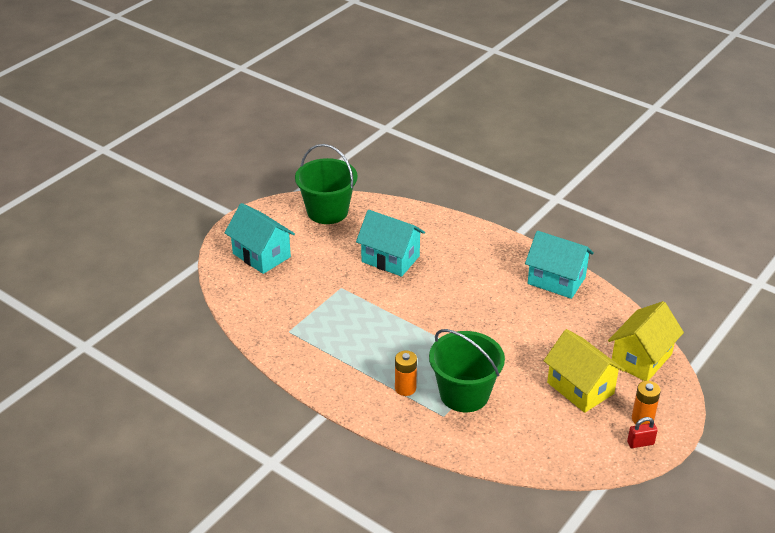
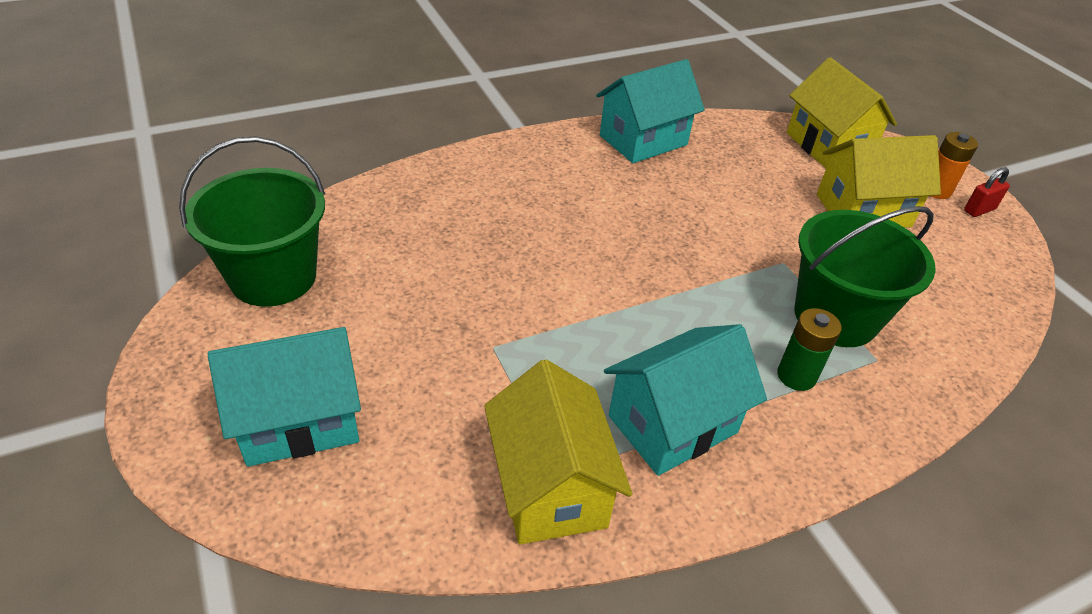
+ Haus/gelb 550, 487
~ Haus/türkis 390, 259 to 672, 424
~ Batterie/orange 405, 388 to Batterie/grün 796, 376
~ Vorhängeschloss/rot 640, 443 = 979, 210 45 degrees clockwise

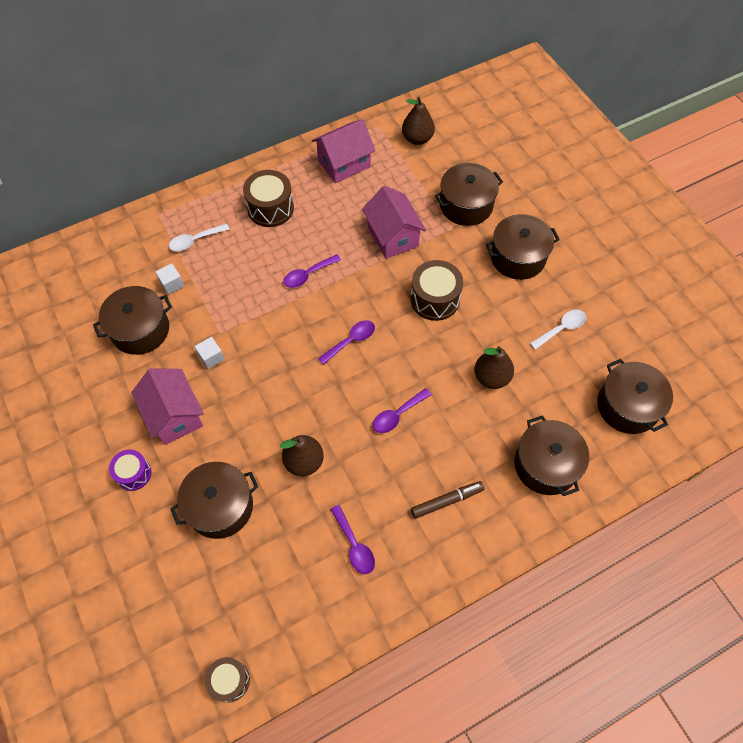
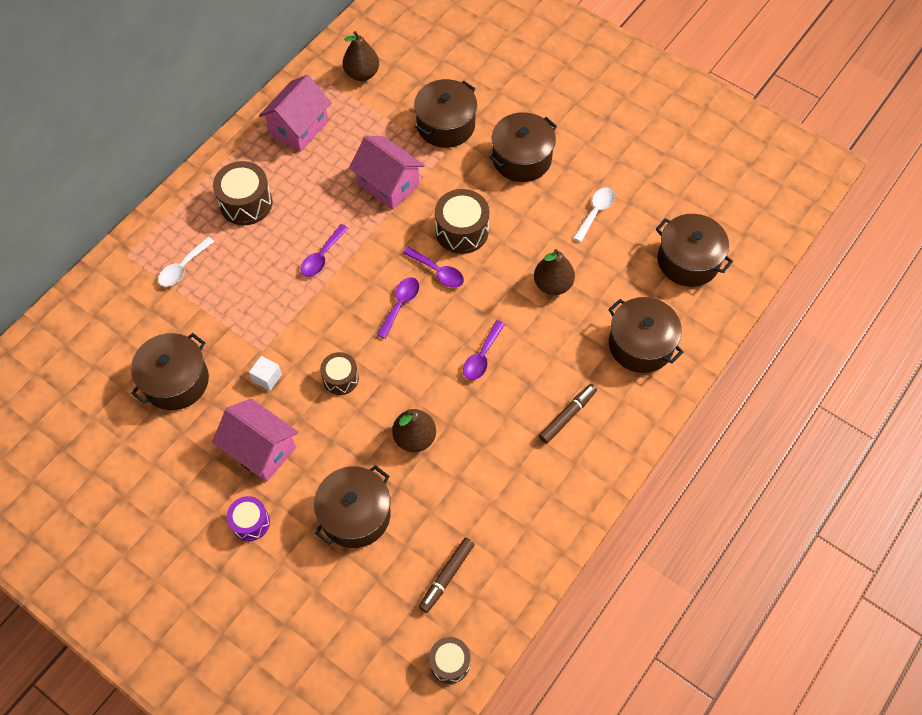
+ Trommel/braun 340, 378
~ Löffel/lila 354, 545 to 438, 272
+ Filzstift/braun 446, 576
- Kubus/weiß 172, 284

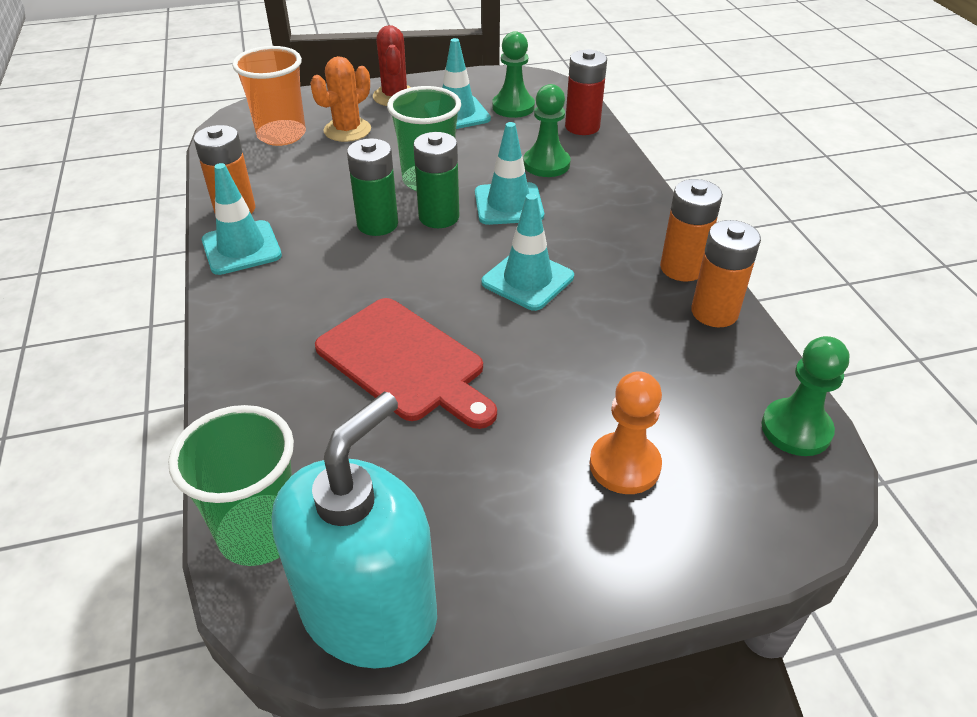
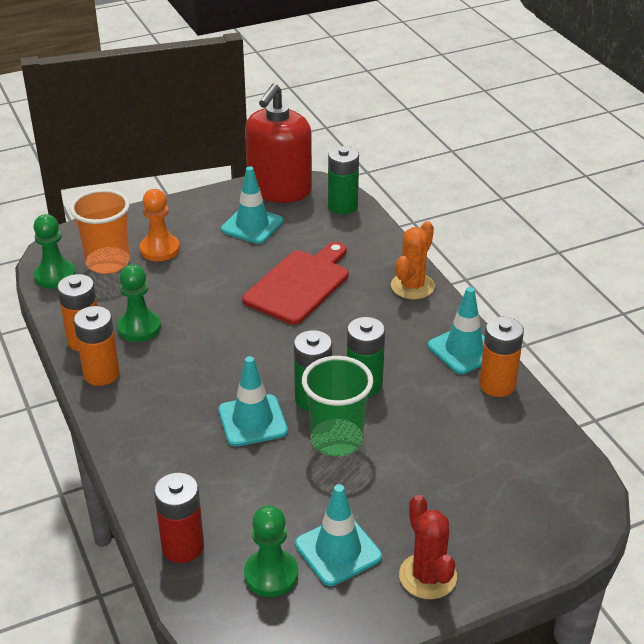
~ Becher/orange 281, 135 to 108, 262
~ Bauer/grün 546, 164 to 139, 328
~ Leitkegel/türkis 527, 280 to 252, 225
~ Schneidebrett/rot 405, 363 = 300, 284 90 degrees clockwise
~ Seifenspender/türkis 369, 610 to Seifenspender/rot 279, 189
~ Becher/grün 260, 533 to Batterie/grün 342, 206
~ Kaktus/orange 347, 130 to 412, 286

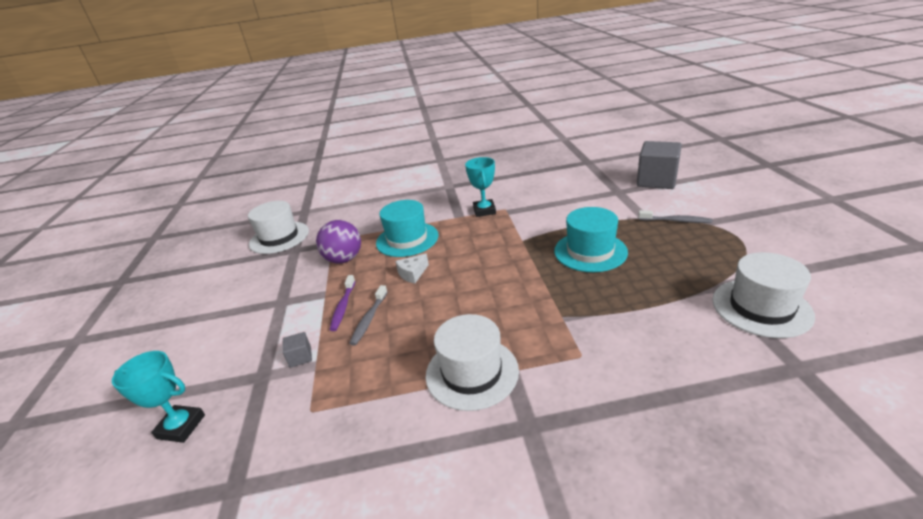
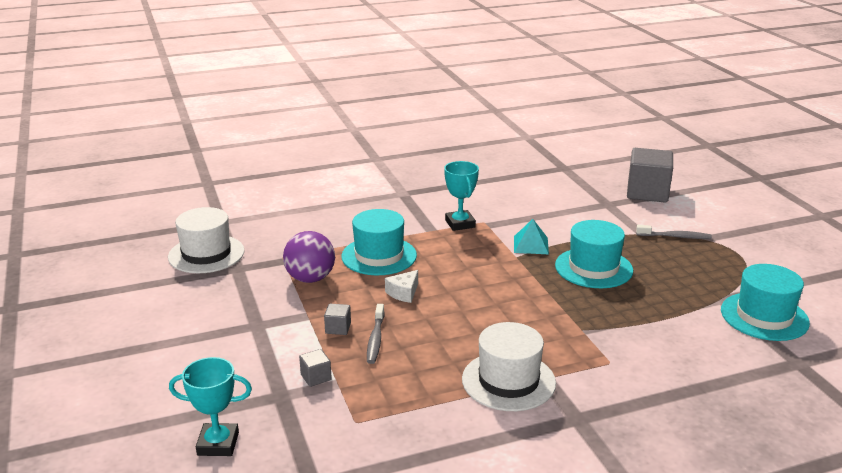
~ Zahnbürste/lila 343, 307 to Kubus/grau 338, 328
+ Pyramide/türkis 531, 245
~ Hut/weiß 761, 307 to Hut/türkis 764, 316

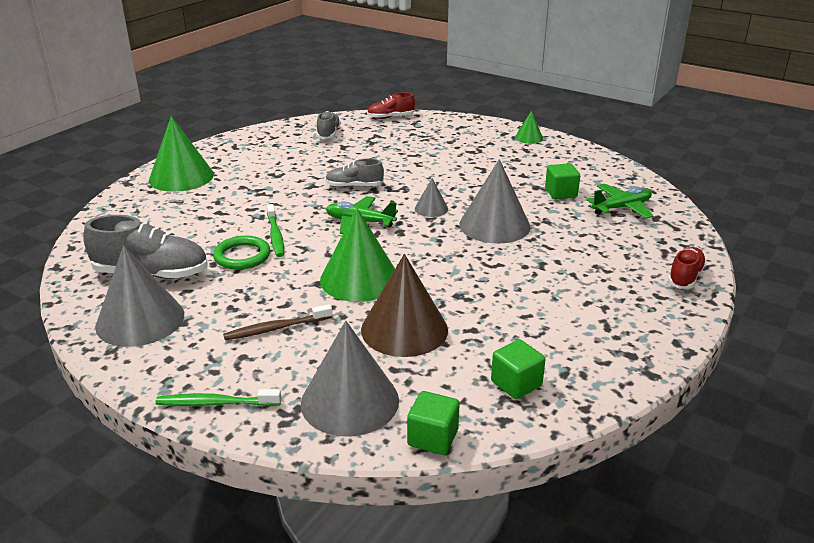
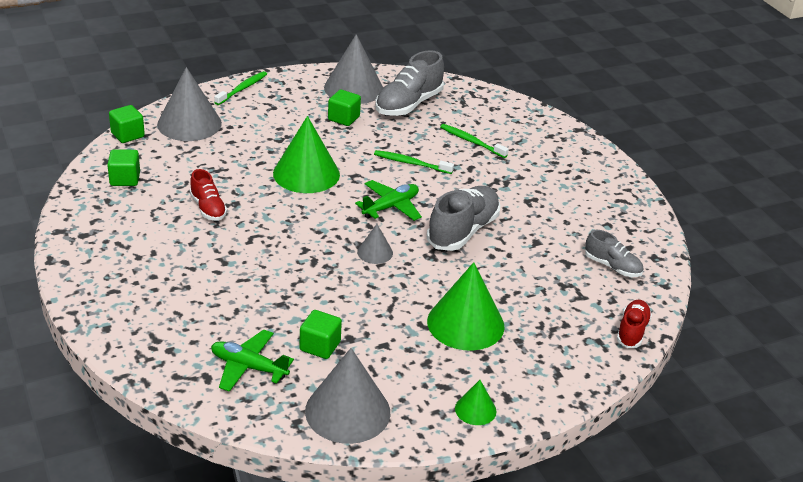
~ Schuh/rot 685, 277 to 208, 208
~ Flugzeug/grün 621, 208 = 248, 367 105 degrees clockwise
~ Kegel/grau 494, 225 to 347, 411
+ Kubus/grün 343, 118
~ Schuh/grau 354, 186 = 463, 231 x1.71
~ Kegel/grün 181, 177 to 465, 323
+ Zahnbürste/grün 471, 141
- Ring/grün 242, 256
- Zahnbürste/braun 276, 328
- Kegel/braun 404, 329

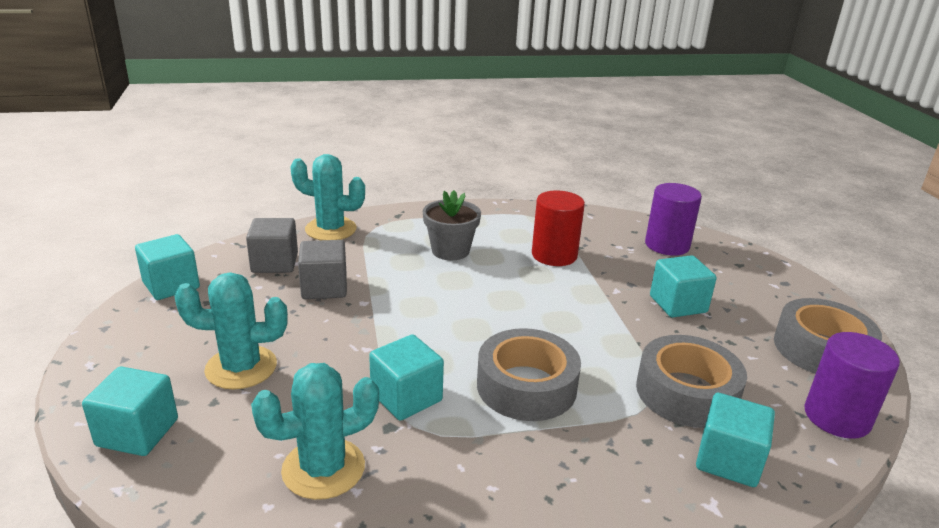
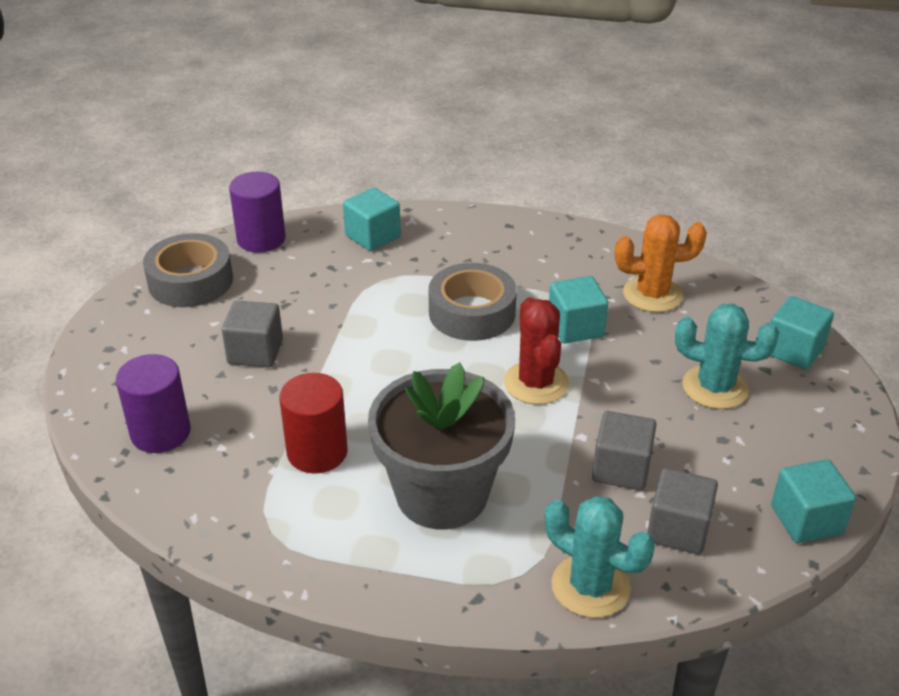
~ Kubus/türkis 678, 304 to Kubus/grau 255, 352
~ Blumentopf/grau 450, 251 = 442, 494 x1.78
+ Kaktus/rot 536, 383
~ Kaktus/türkis 323, 468 to Kaktus/orange 652, 294
- Klebeband/grau 686, 392

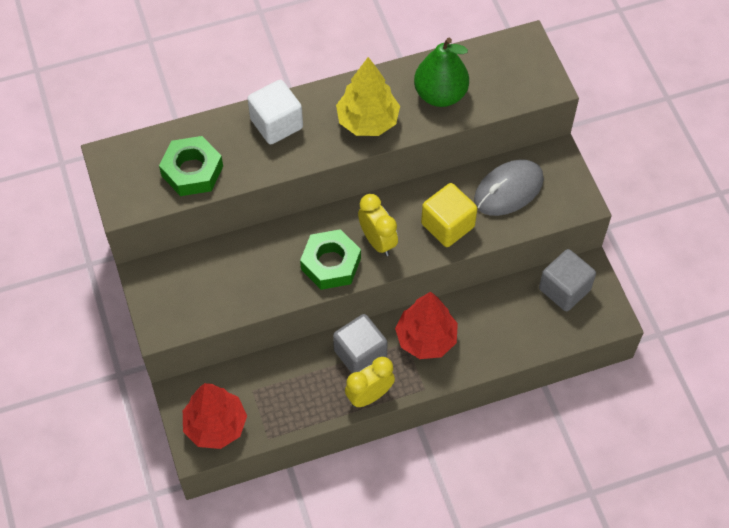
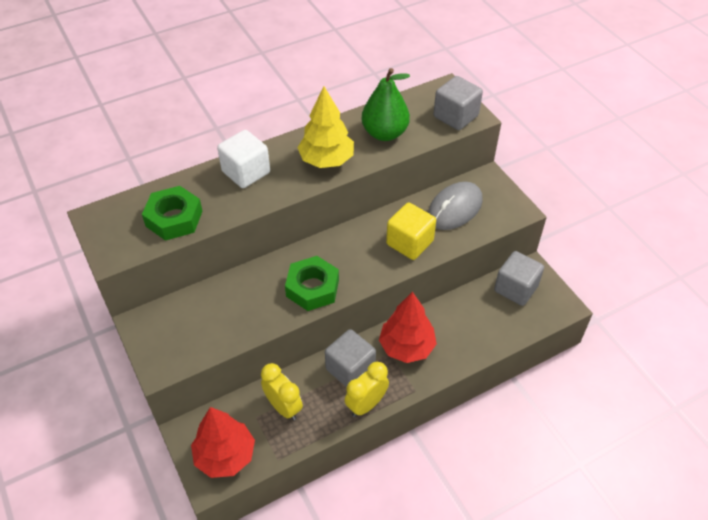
~ Wecker/gelb 377, 241 to 283, 407
+ Kubus/grau 455, 116

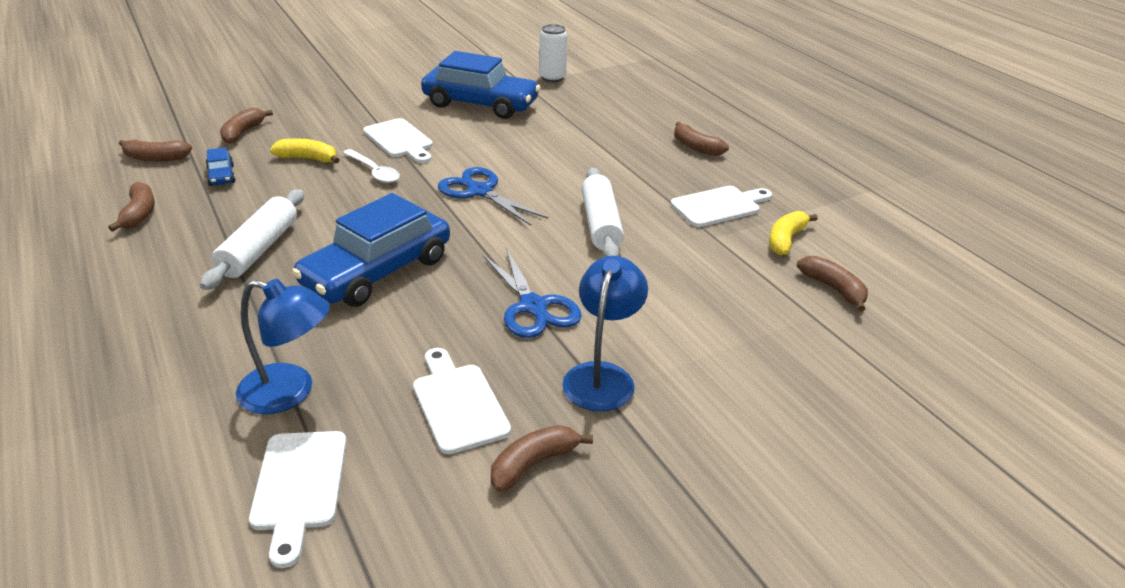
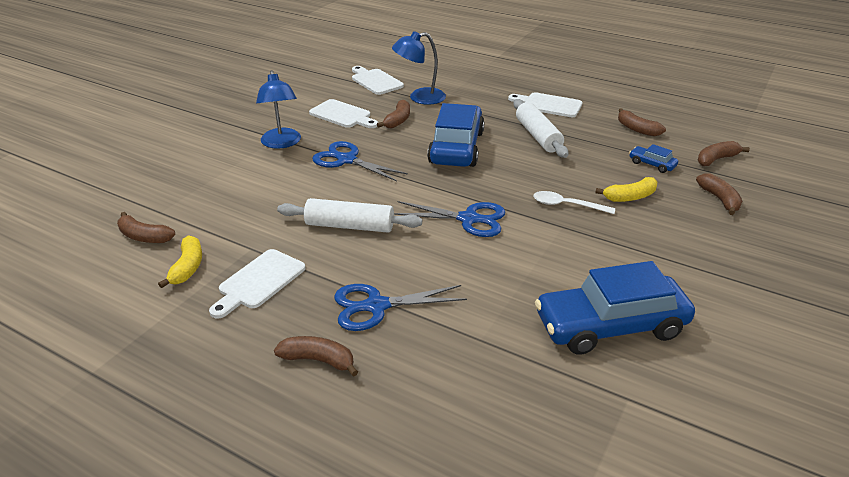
~ Nudelholz/weiß 600, 224 = 350, 226 45 degrees counterclockwise
+ Schere/blau 376, 306
~ Banane/braun 533, 464 to 398, 120
~ Schneidebrett/weiß 400, 140 to 548, 105
- Dose/weiß 552, 78

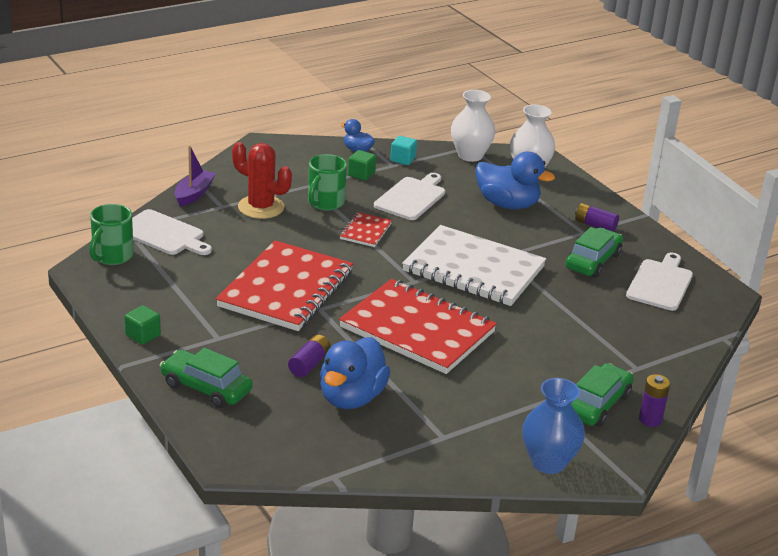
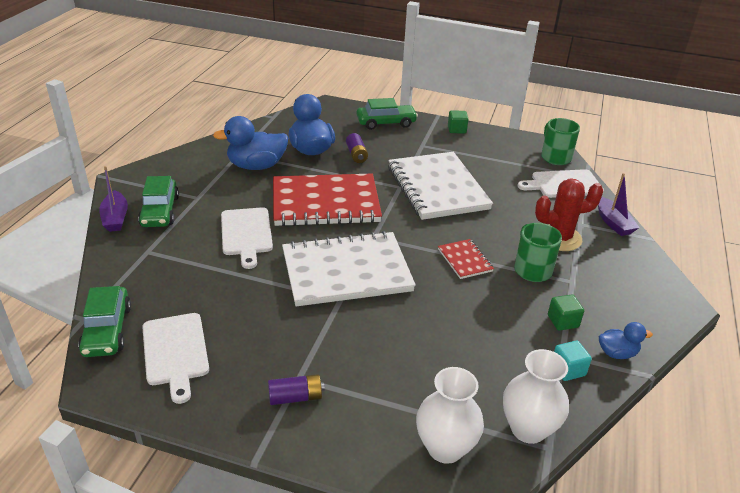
~ Auto/grün 593, 261 to 107, 330
~ Batterie/lila 650, 419 to Boot/lila 115, 218
~ Ente/blau 507, 204 to 256, 166
~ Schneidebrett/weiß 411, 197 to 246, 234
~ Notizbuch/rot 286, 289 to Notizbuch/weiß 437, 188
- Vase/blau 548, 462

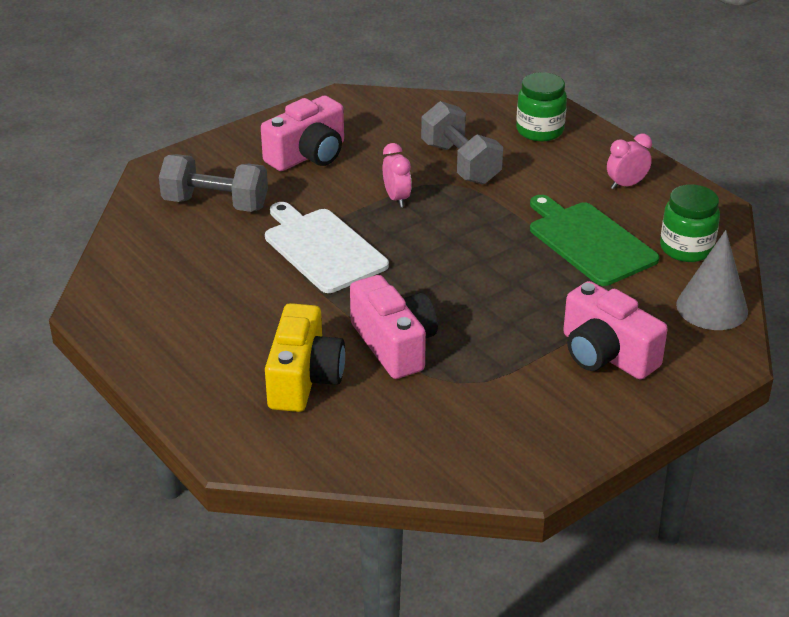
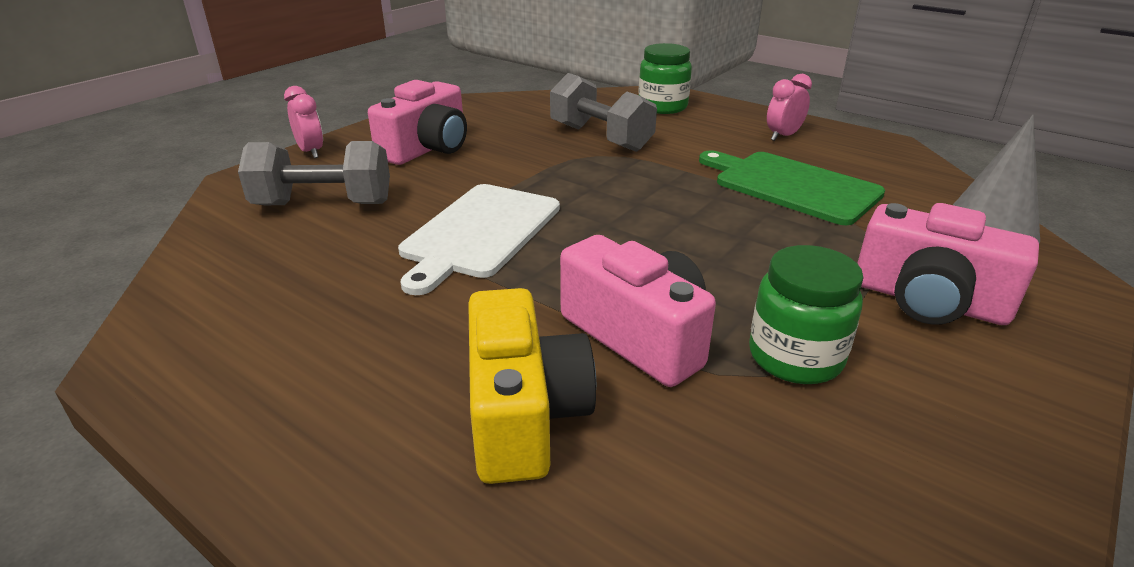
~ Wecker/rosa 396, 198 to 311, 152
~ Schneidebrett/weiß 322, 248 = 480, 233 105 degrees counterclockwise
~ Einmachglas/grün 686, 248 to 795, 357

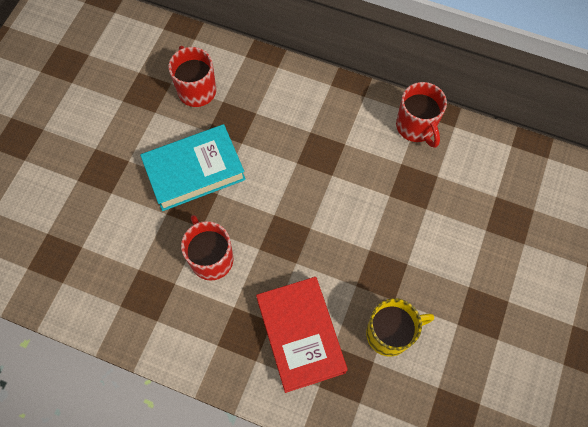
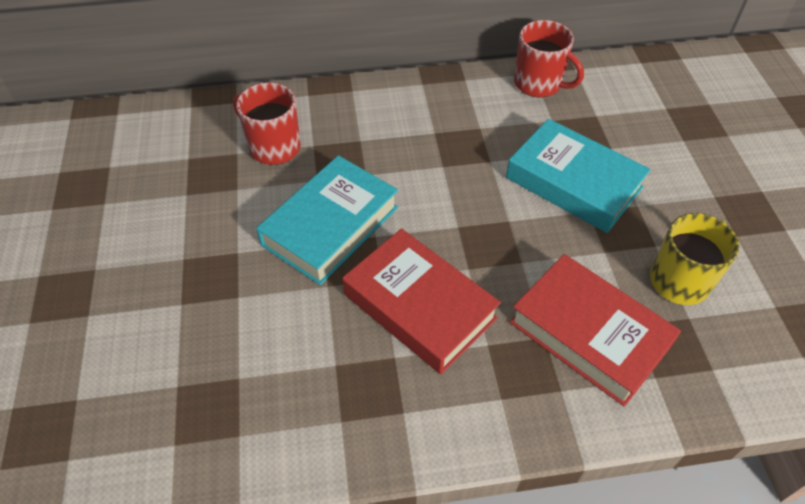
~ Tasse/rot 211, 258 to Buch/rot 419, 306
+ Buch/türkis 573, 182

